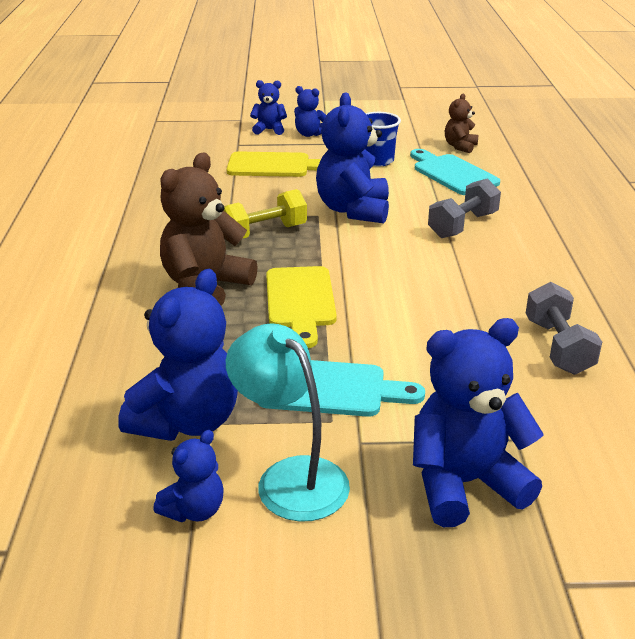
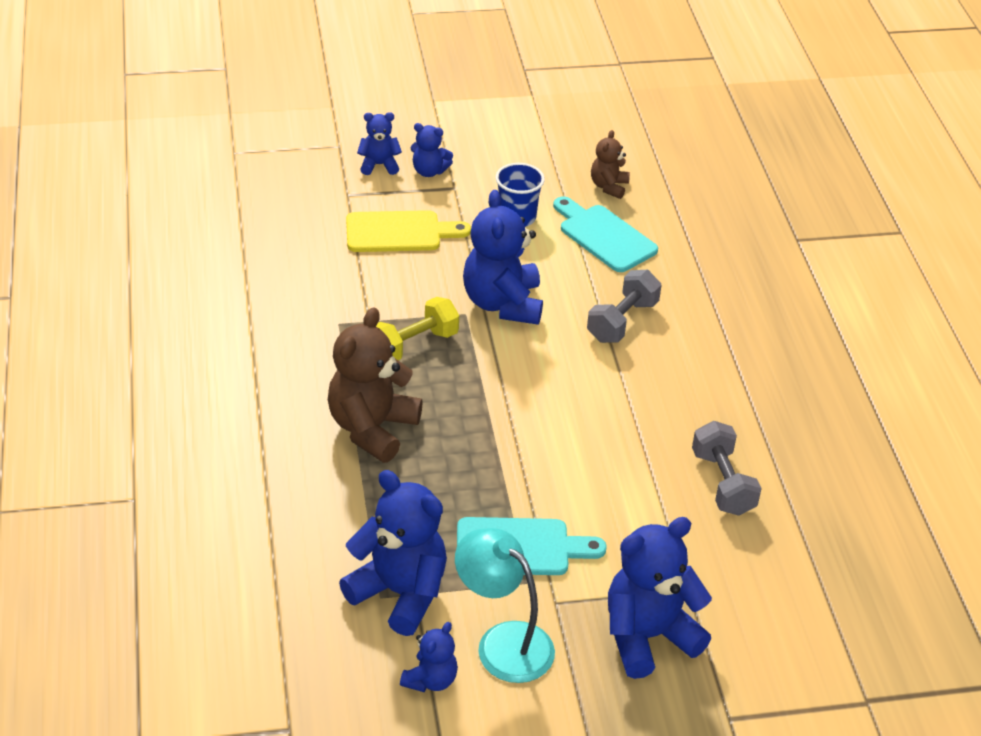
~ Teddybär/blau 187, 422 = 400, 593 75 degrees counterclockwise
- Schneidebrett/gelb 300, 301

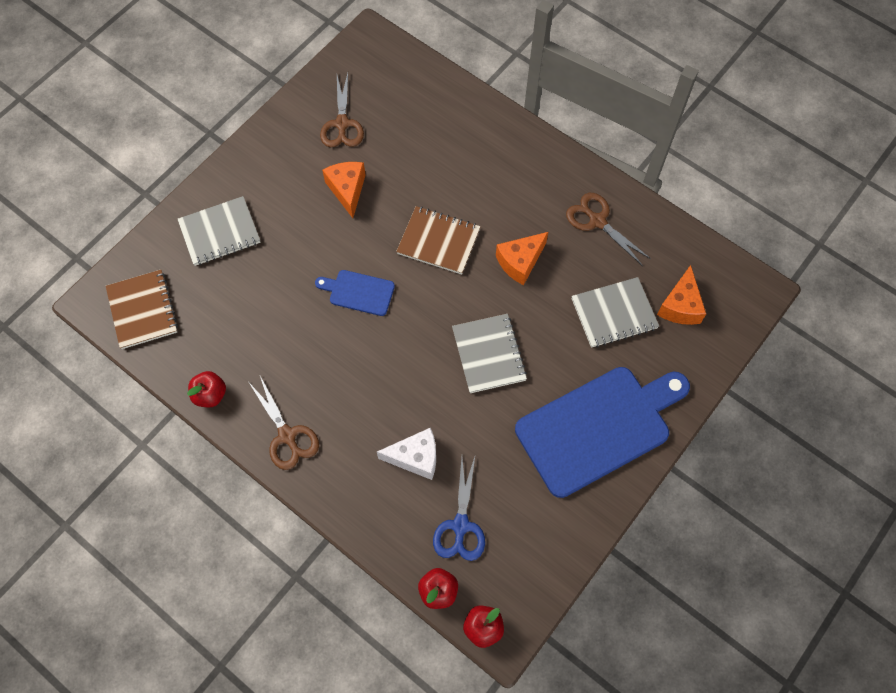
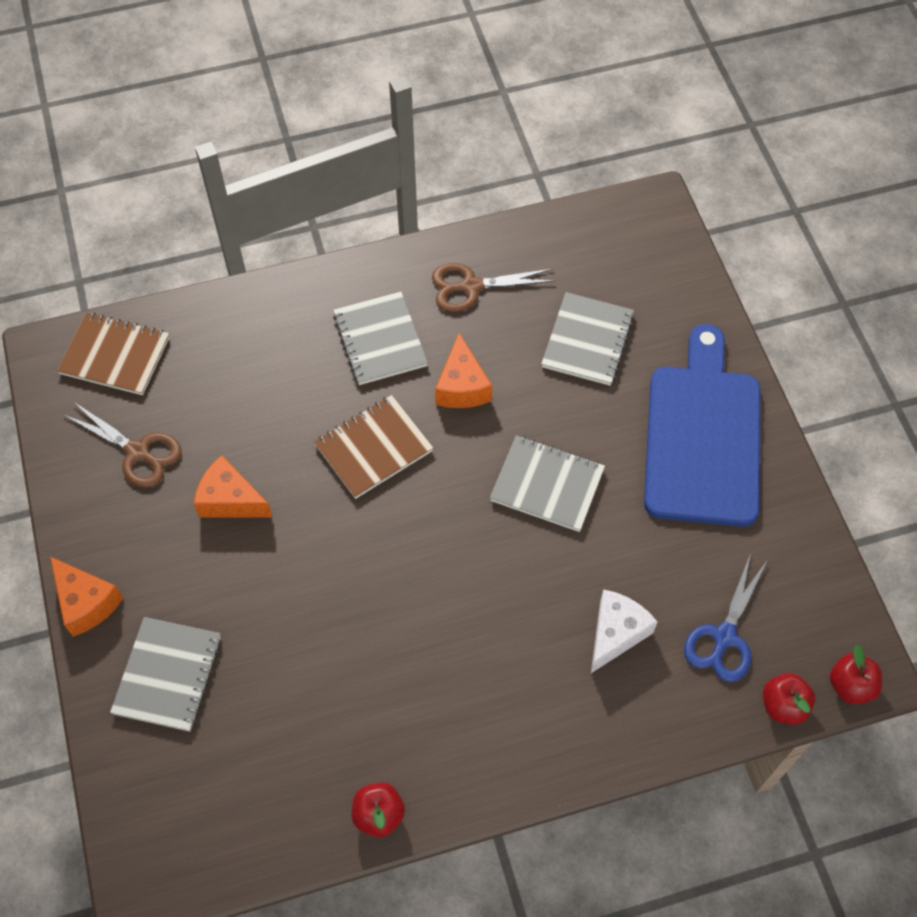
~ Käse/orange 680, 306 to 86, 602
~ Notizbuch/braun 142, 310 to 115, 356
+ Notizbuch/grau 380, 340
~ Schere/blau 460, 525 = 724, 637 75 degrees clockwise
- Schere/braun 287, 436
- Schneidebrett/blau 358, 292

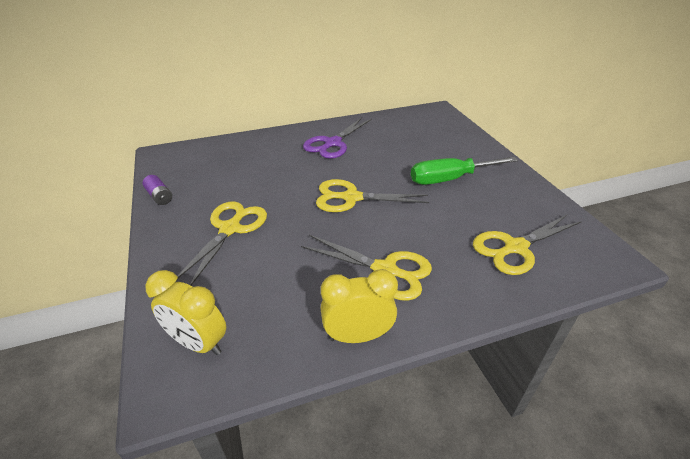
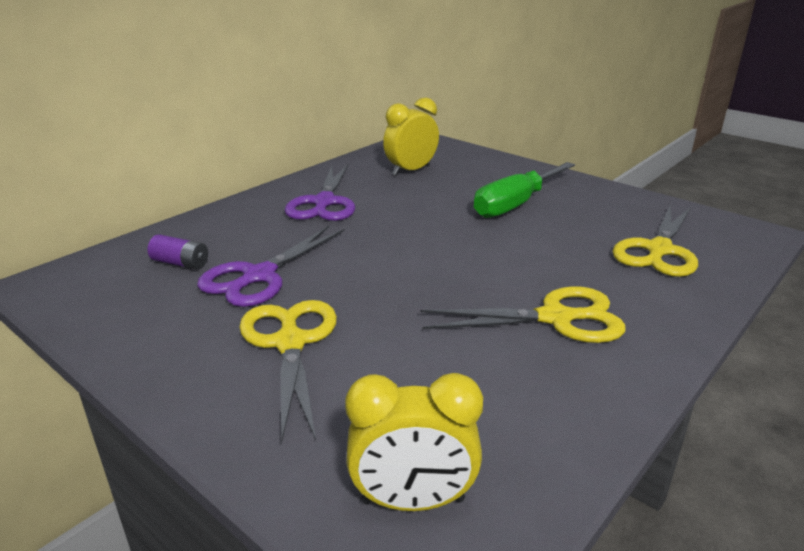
~ Batterie/lila 159, 196 to 180, 263
+ Schere/lila 259, 276
~ Wecker/gelb 357, 336 to 411, 171
- Schere/gelb 351, 198

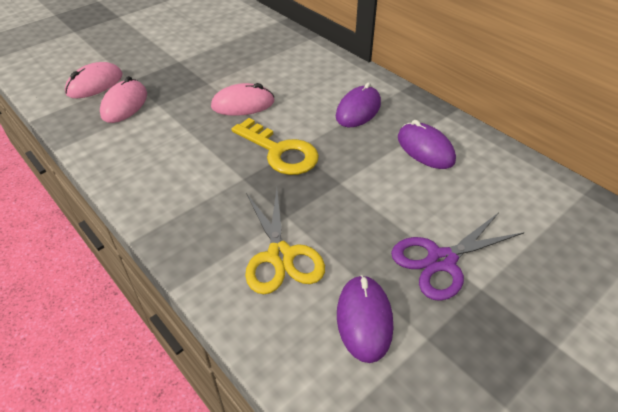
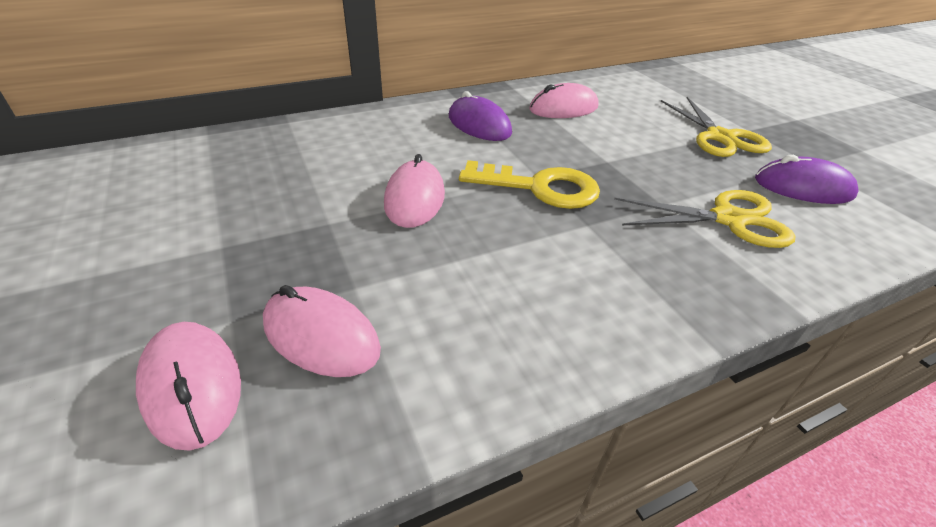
~ Schlüssel/gelb 280, 152 = 540, 188 45 degrees clockwise
~ Computermaus/lila 425, 149 to Computermaus/rosa 563, 108
~ Schere/lila 441, 260 to Schere/gelb 720, 137

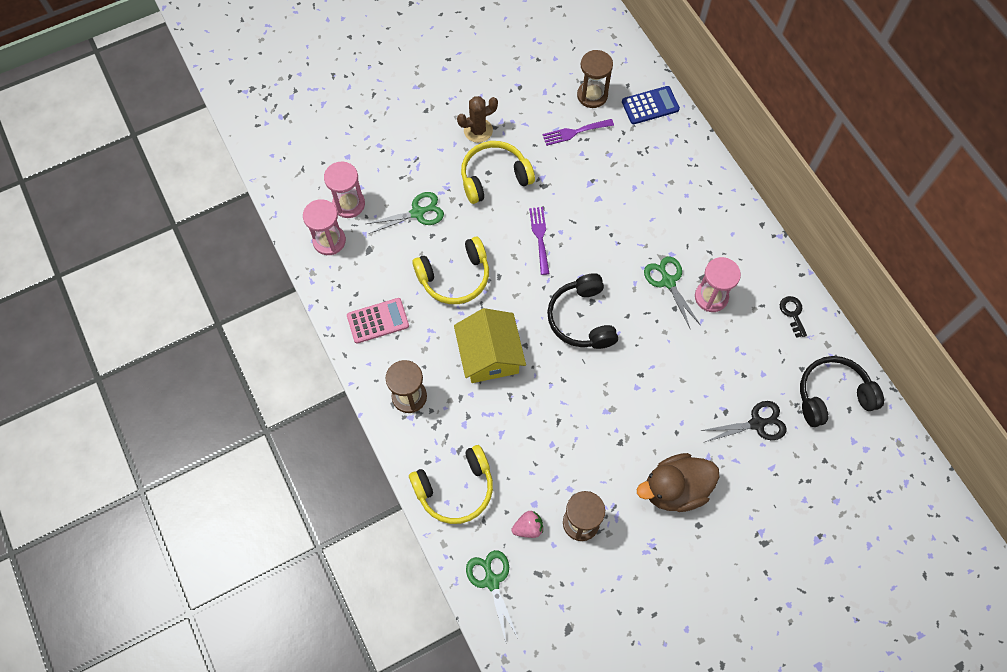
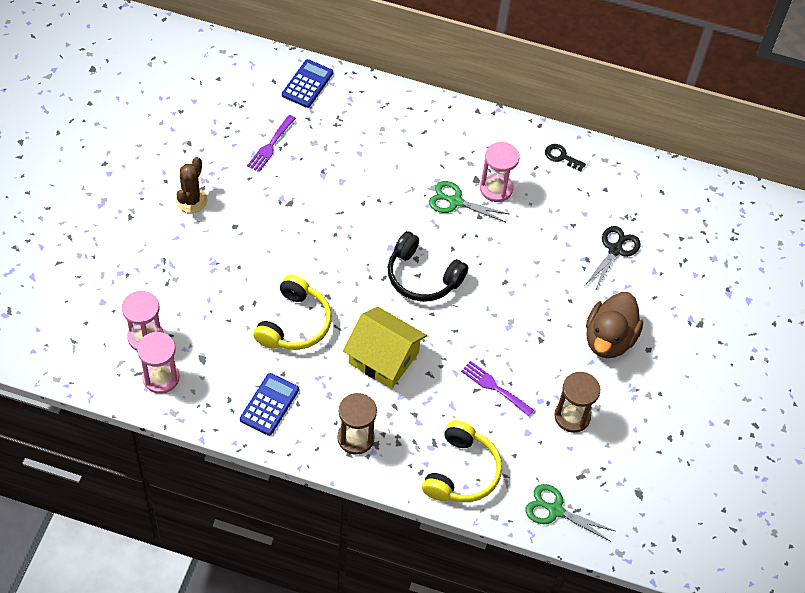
~ Taschenrechner/rosa 378, 321 to Taschenrechner/blau 269, 404
~ Gabel/lila 540, 237 to 494, 387
- Schere/grün 417, 212
- Kopfhörer/gelb 494, 177
- Erdbeere/rosa 528, 527
- Sanduhr/braun 592, 95
- Kopfhörer/schwarz 832, 395

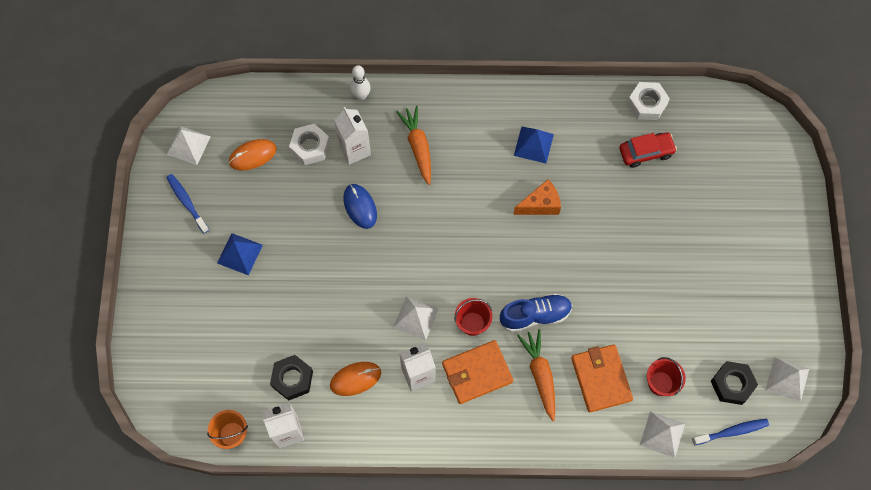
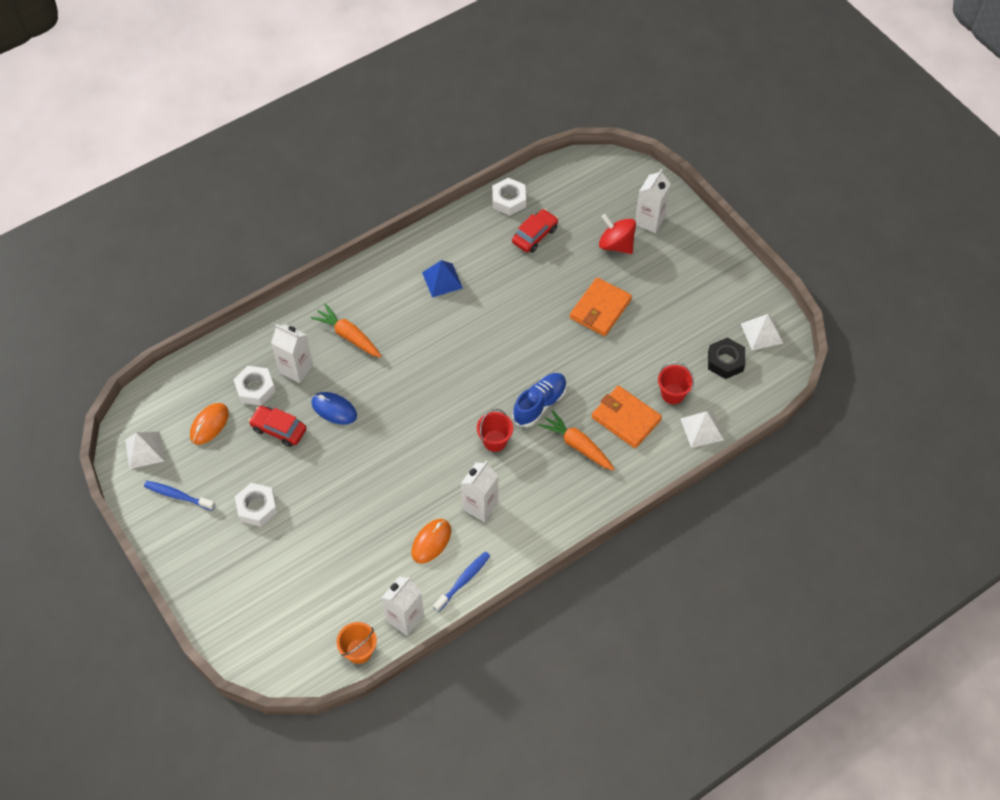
~ Pyramide/blau 239, 254 to Sechskantmutter/weiß 257, 507
+ Auto/rot 279, 429
~ Zahnbürste/blau 732, 431 to 463, 580
~ Geldbörse/orange 477, 373 to 600, 309
+ Kreisel/rot 616, 245
+ Getränkekarton/weiß 649, 220
- Sechskantmutter/schwarz 292, 379
- Bowlingkegel/weiß 361, 95
- Pyramide/weiß 415, 318
- Käse/orange 540, 204

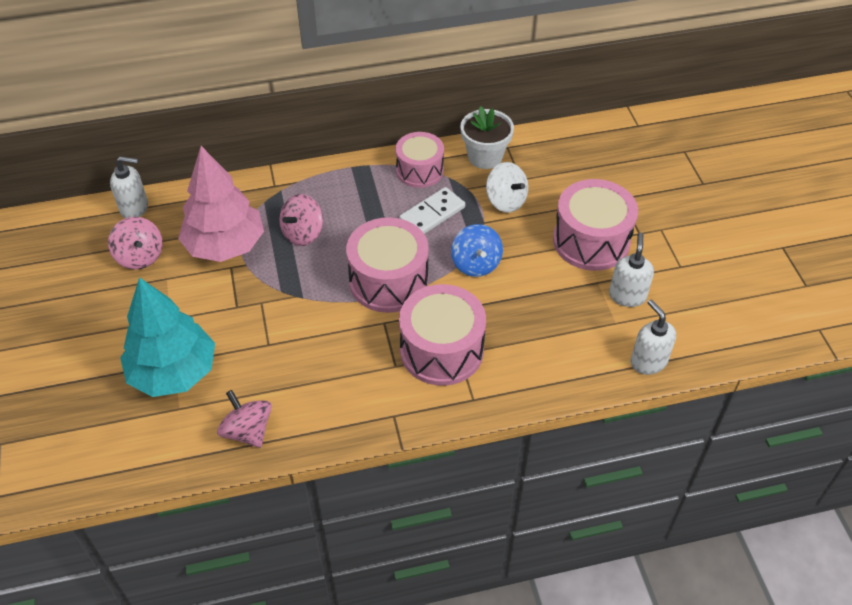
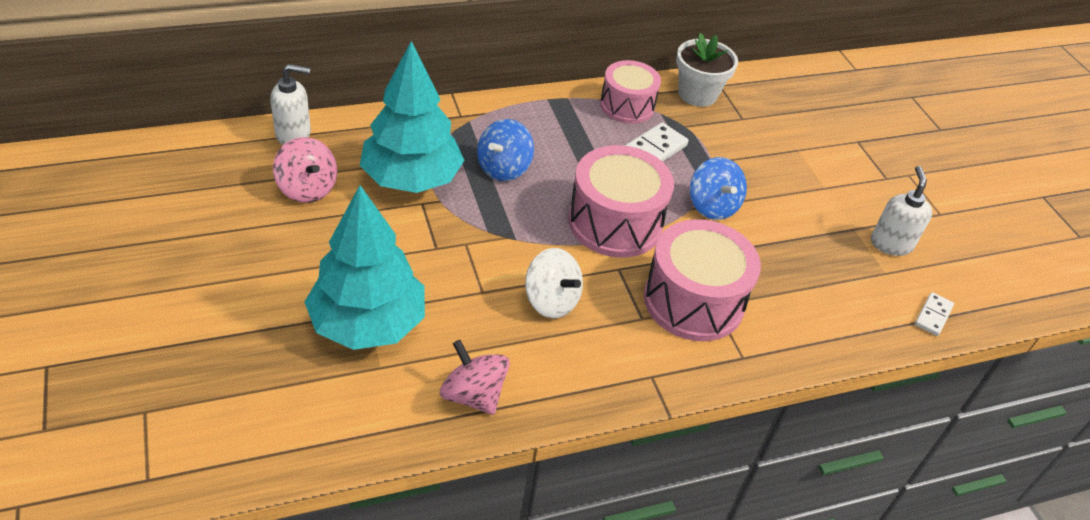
~ Baum/rosa 225, 246 to Baum/türkis 411, 179
~ Kreisel/rosa 303, 233 to Kreisel/blau 503, 168
~ Kreisel/weiß 506, 201 to 551, 301
~ Seifenspender/weiß 648, 361 to Dominostein/weiß 933, 316
- Trommel/rosa 591, 241

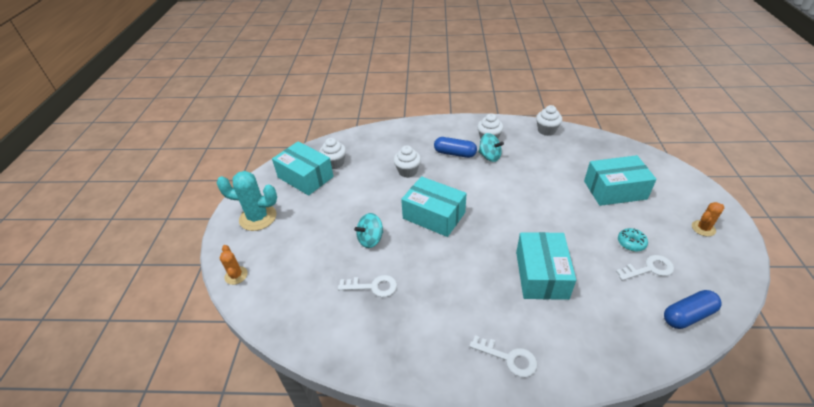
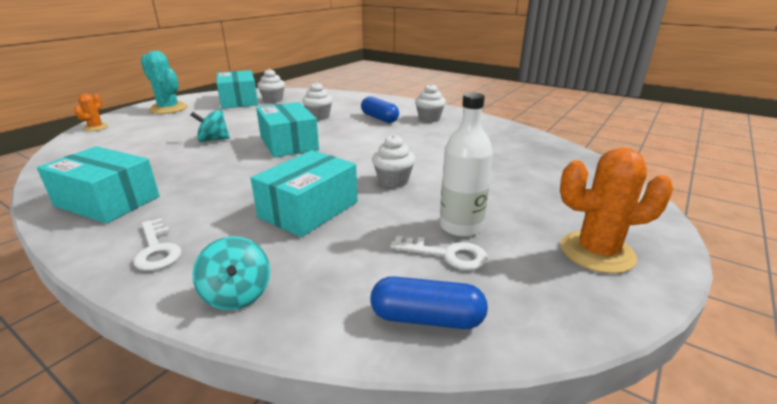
~ Schachtel/türkis 615, 190 to 107, 201
~ Kreisel/türkis 489, 156 to 237, 294
~ Muffin/weiß 546, 130 to 393, 181
~ Donut/türkis 631, 243 to Flasche/weiß 461, 226
~ Kaktus/orange 703, 228 = 597, 252 x1.83
- Schlüssel/weiß 373, 286

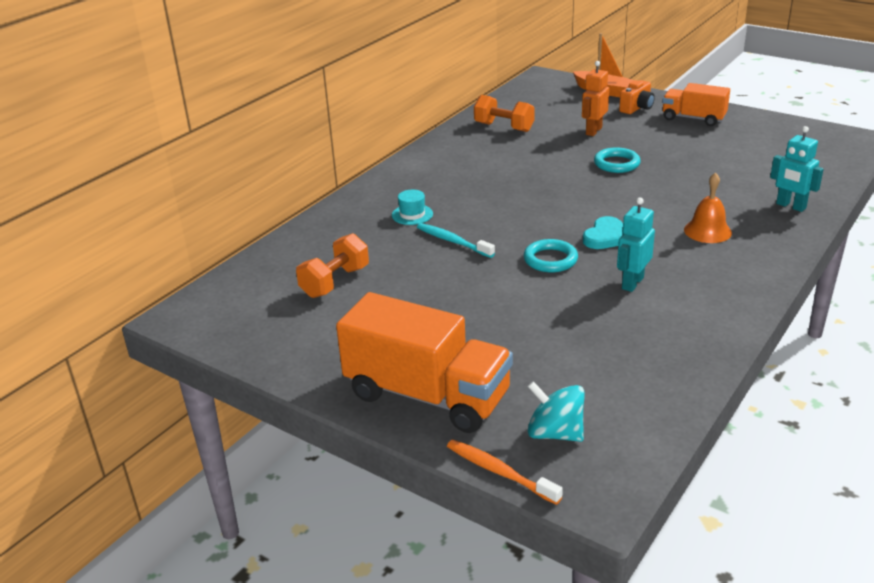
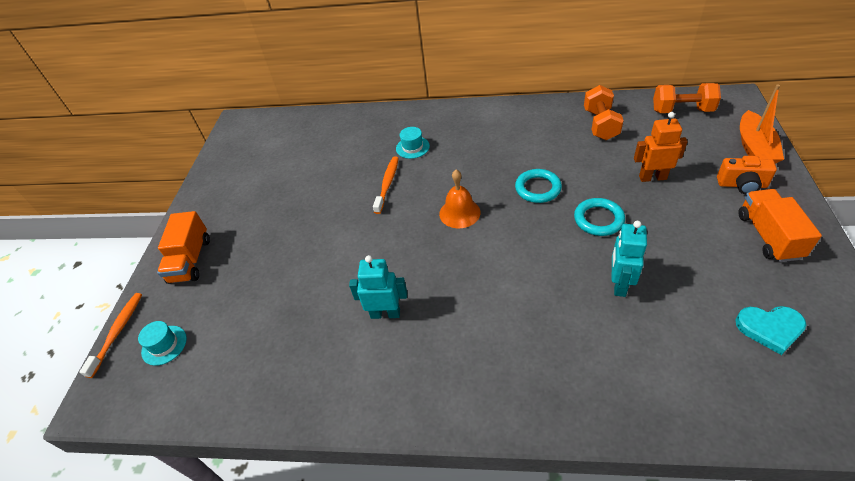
~ Kreisel/türkis 555, 433 to Hut/türkis 164, 345
~ Lastwagen/orange 427, 395 = 190, 260 x0.59
~ Zahnbürste/türkis 453, 241 to Zahnbürste/orange 387, 184
~ Glocke/orange 707, 231 to 459, 213
~ Ring/türkis 550, 260 to 538, 188
~ Roboter/türkis 790, 206 to 619, 284
~ Hantel/orange 335, 282 to 682, 110
~ Herz/türkis 606, 237 to 770, 328

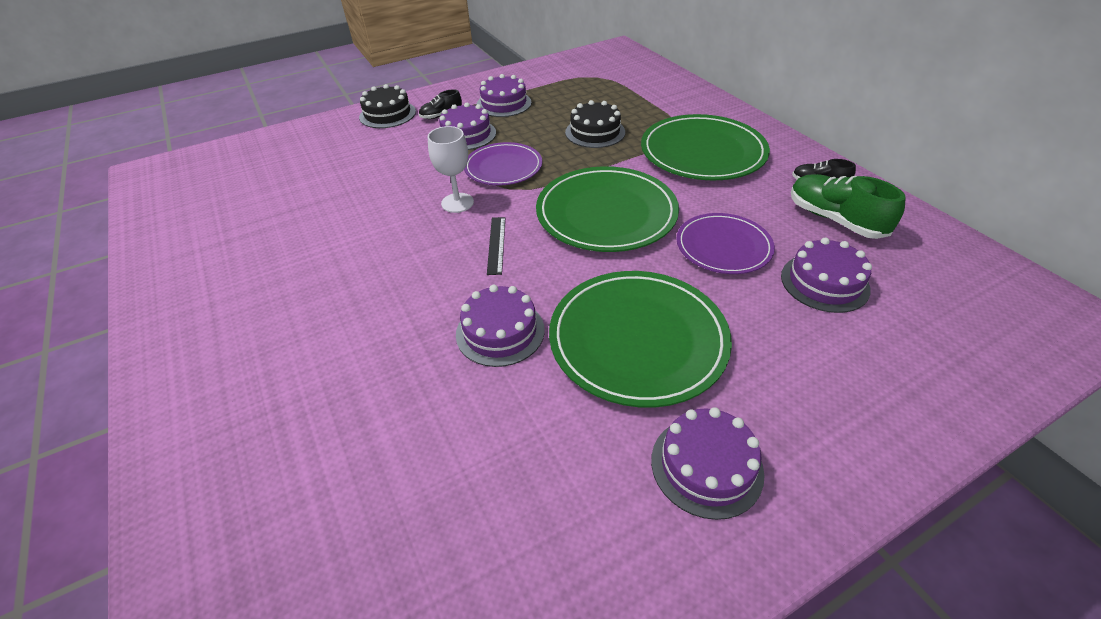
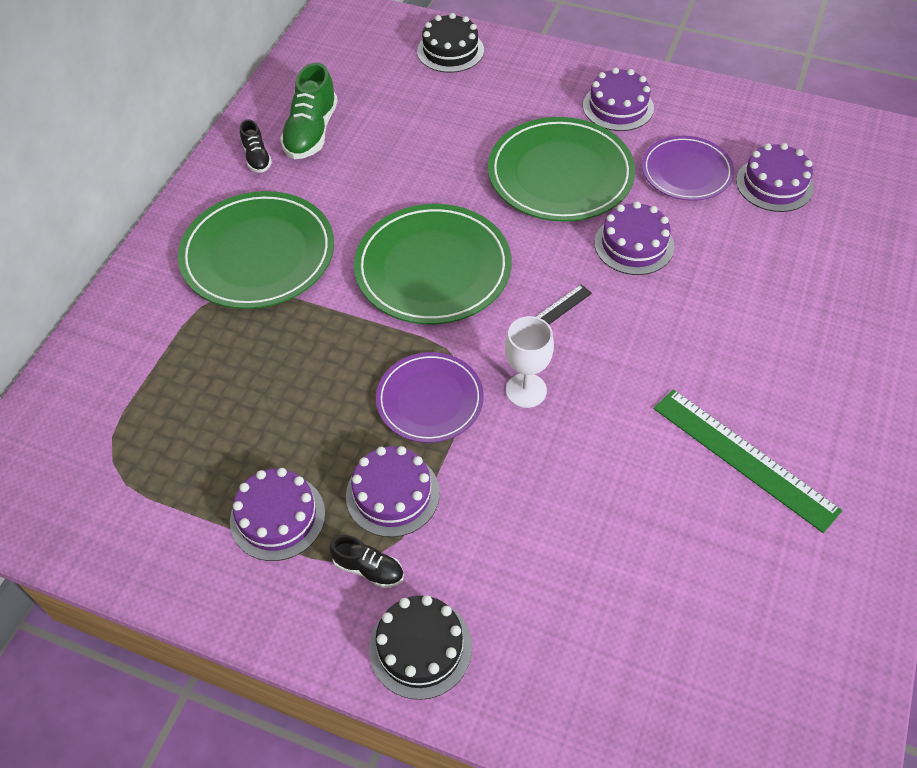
~ Kuchen/schwarz 595, 132 to 450, 51
~ Teller/lila 723, 246 to 686, 171
+ Lineal/grün 744, 458
~ Kuchen/lila 824, 282 to 774, 184

